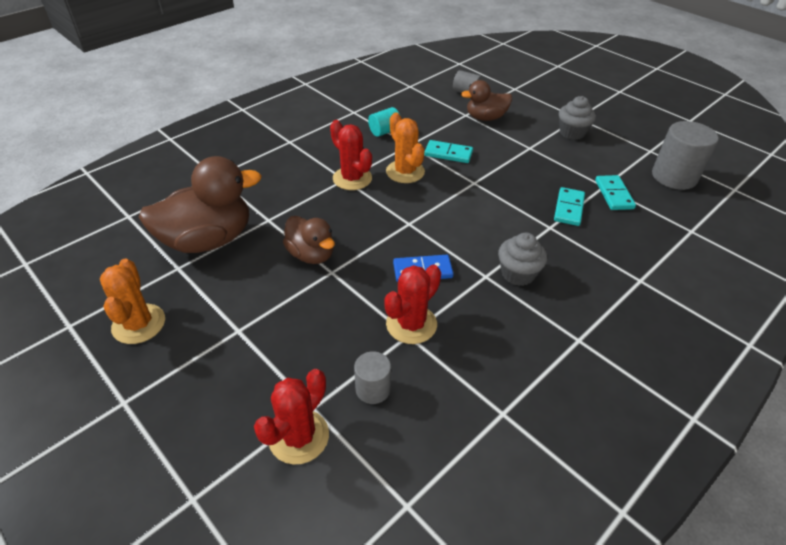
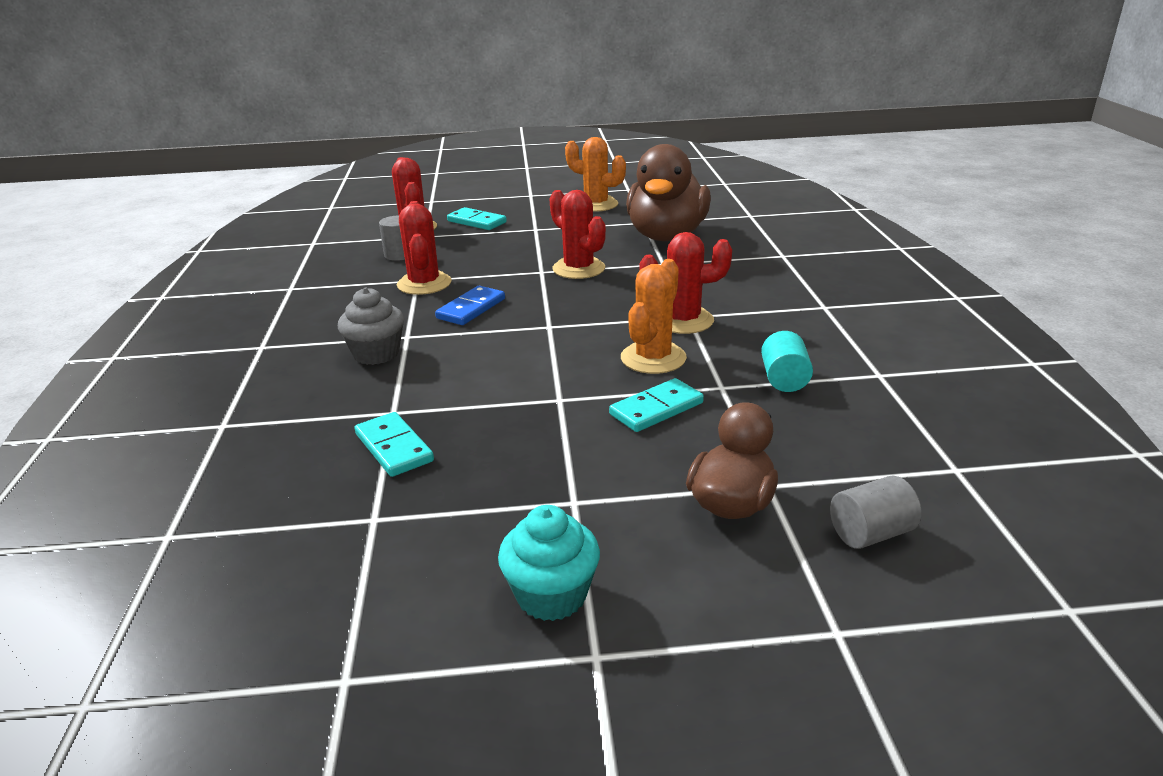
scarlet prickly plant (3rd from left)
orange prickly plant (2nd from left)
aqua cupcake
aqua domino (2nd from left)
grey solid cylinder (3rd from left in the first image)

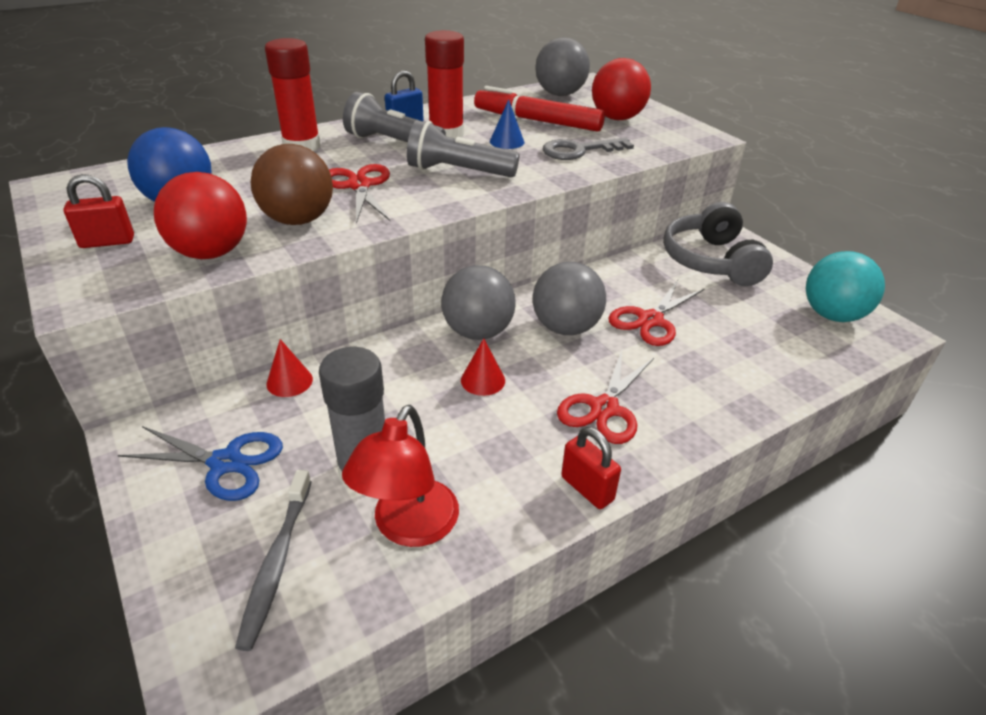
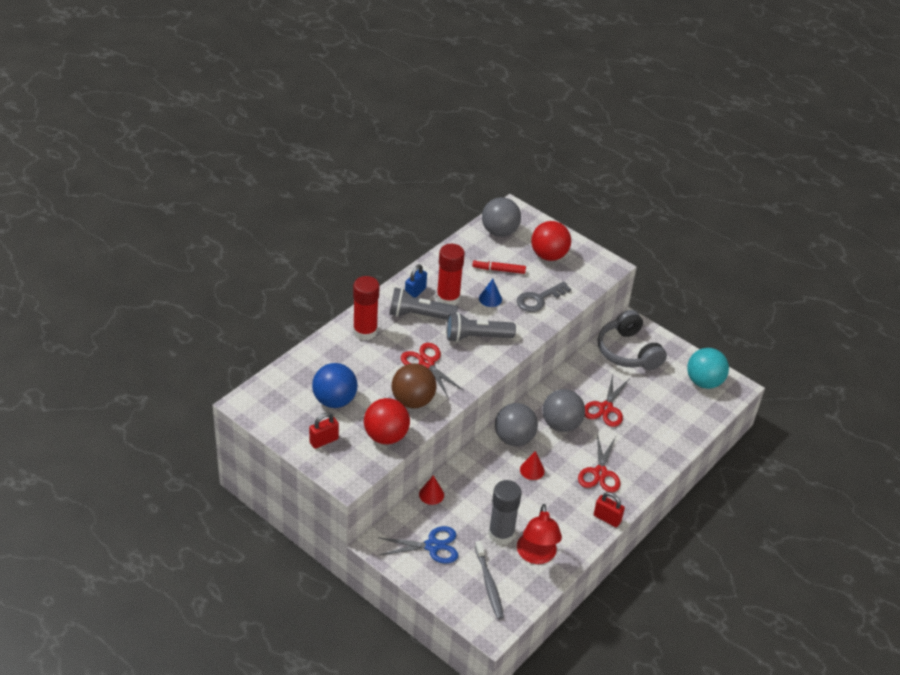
scarlet marker

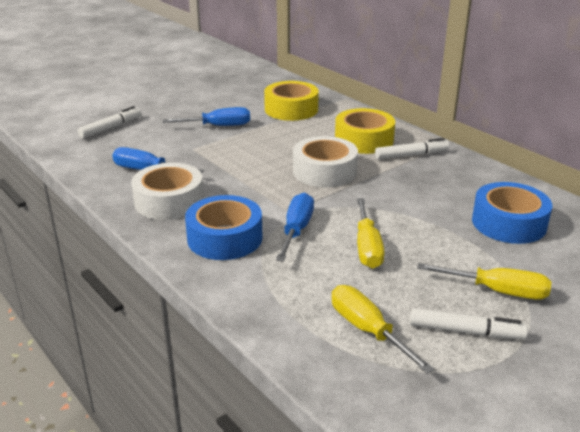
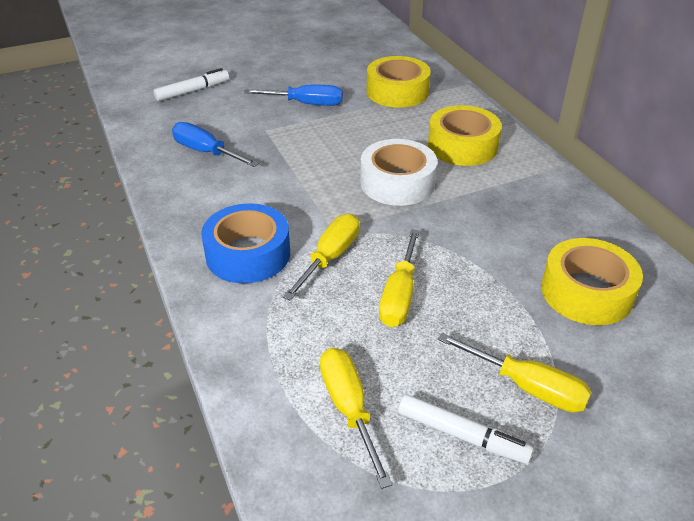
pure white tape (1st from left in the first image)
golden flat screwdriver (1st from left)
pure white marker (2nd from left in the first image)
golden tape (3rd from left)

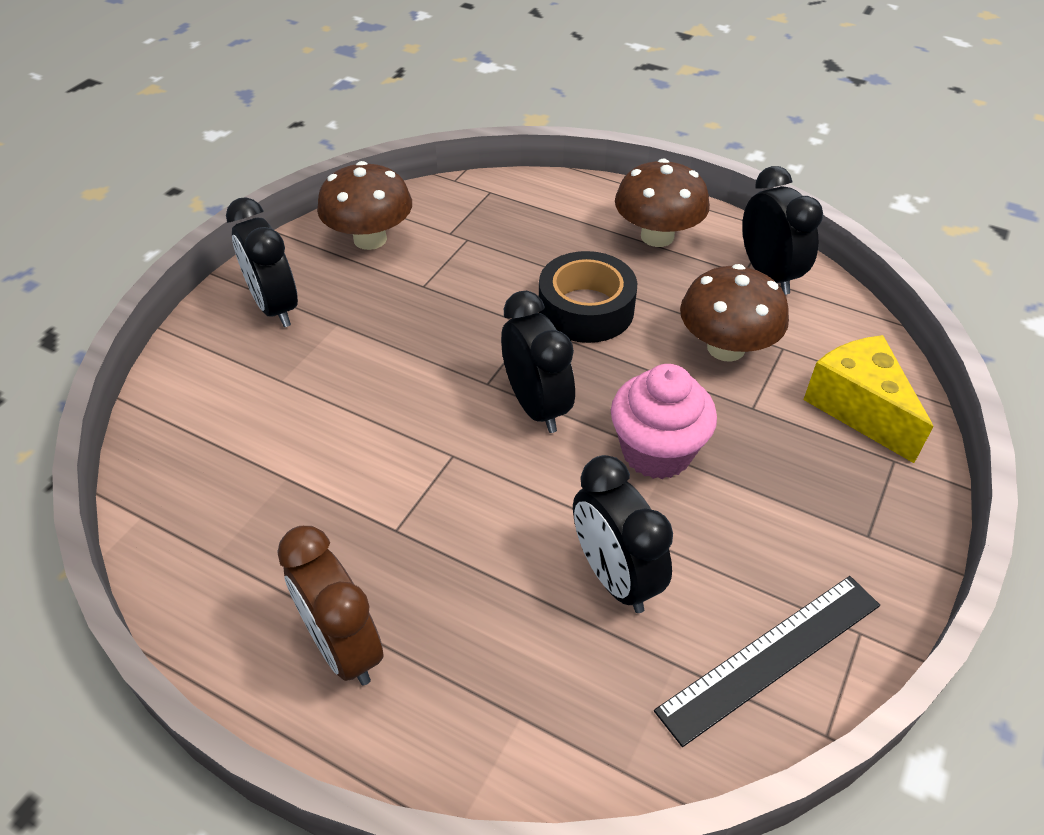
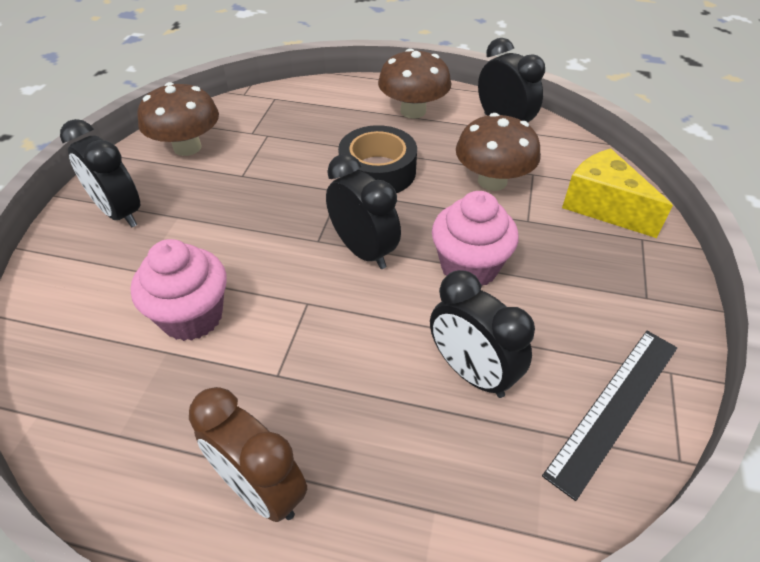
pink cupcake (1st from left)

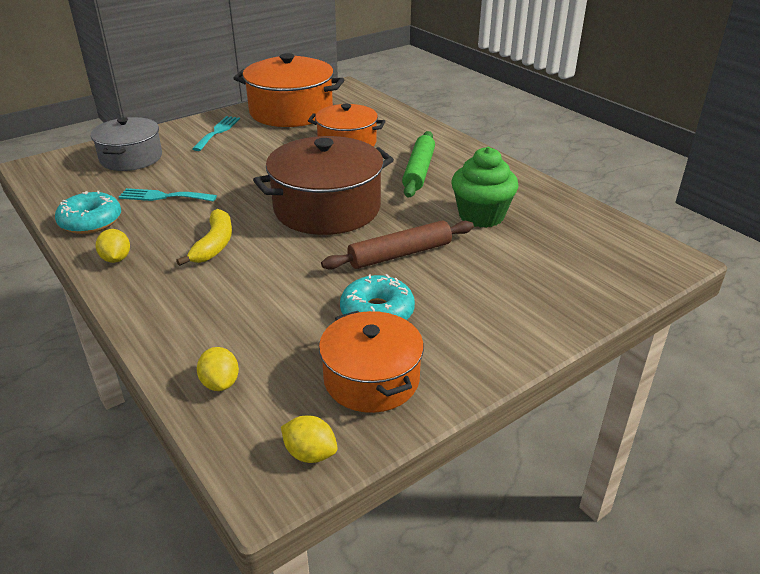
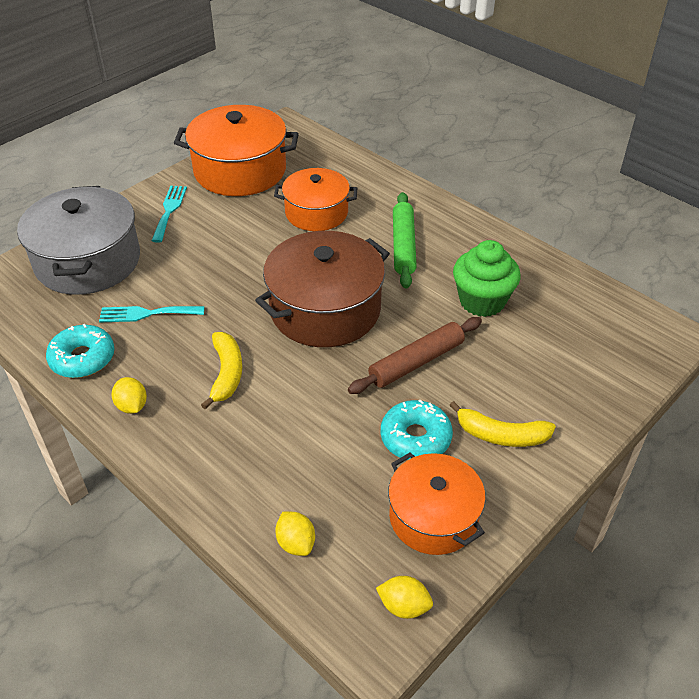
grey stockpot
golden banana fruit (2nd from left)

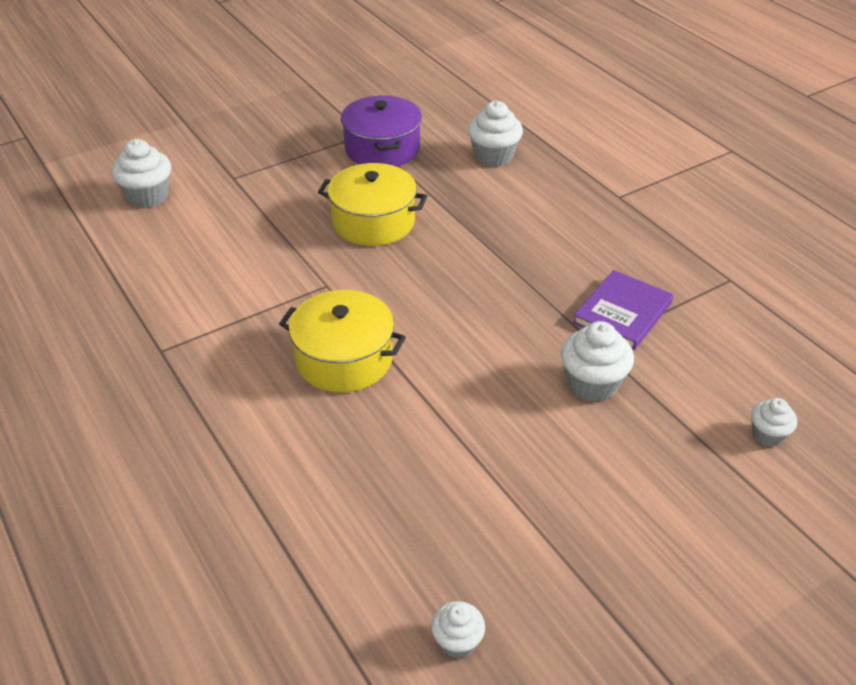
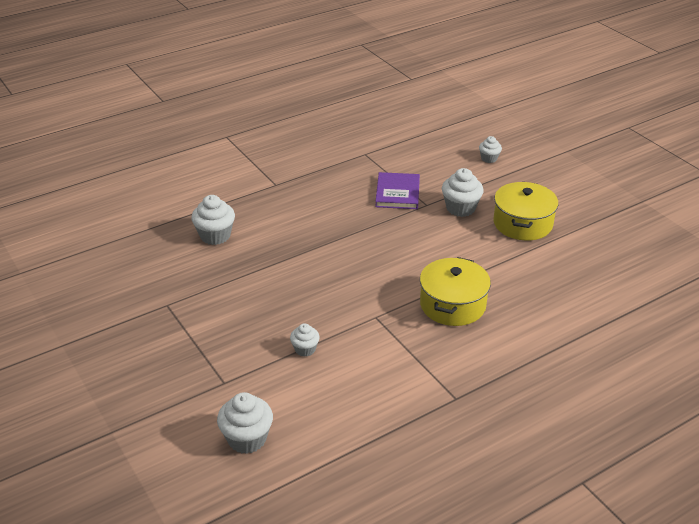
golden stockpot (2nd from left)
purple stockpot
pure white cupcake (3rd from left)
purple hardcover

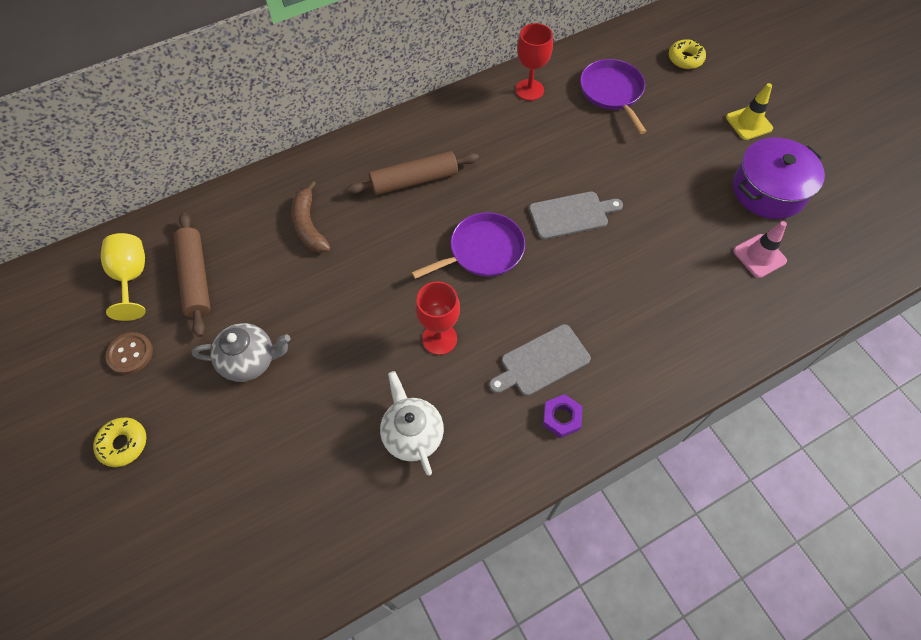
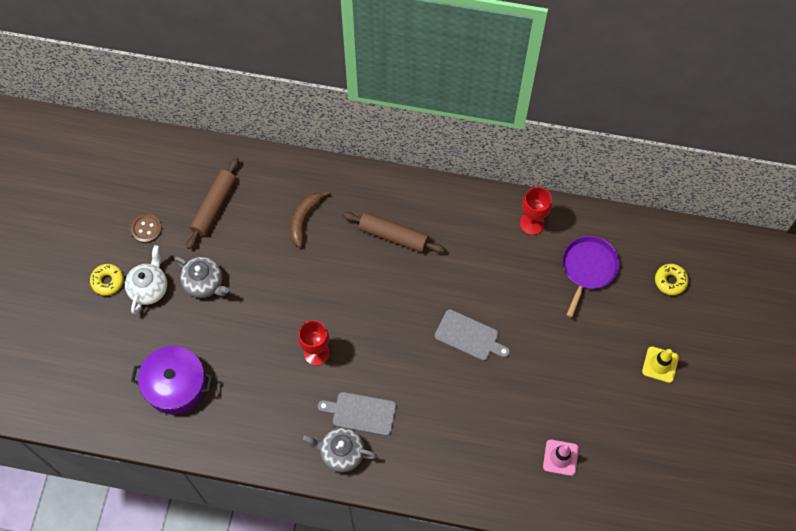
golden chalice
pure white china teapot
purple frying pan (1st from left in the first image)
grey china teapot (2nd from left)
purple stockpot

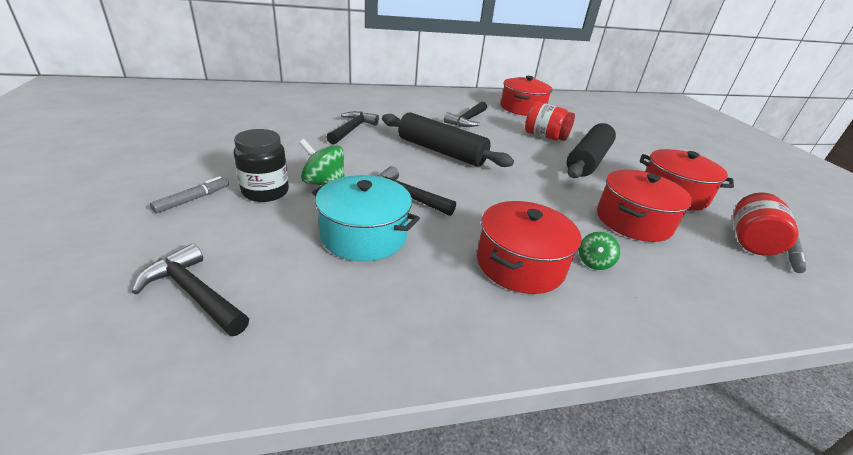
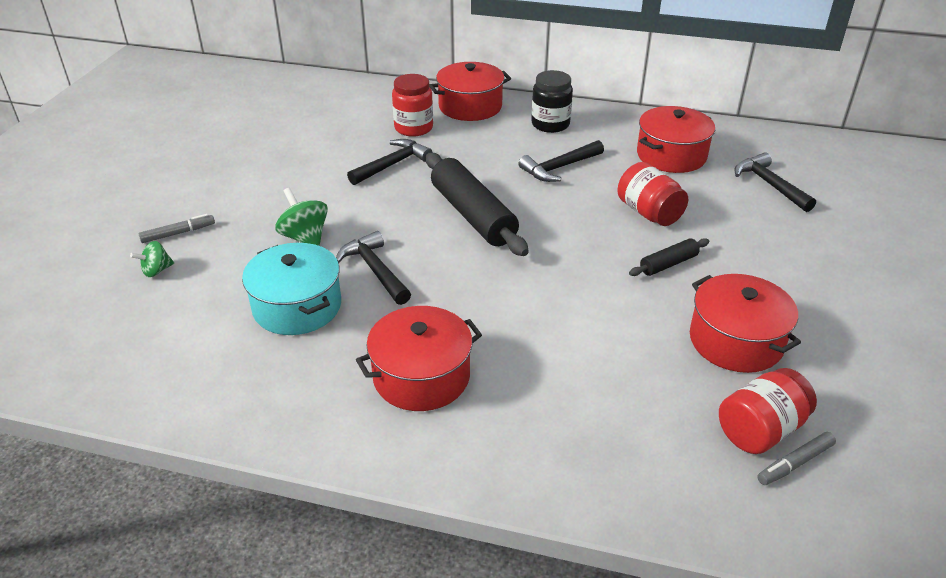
ebony carpenter's hammer (4th from left)
ebony jam jar
ebony dough roller (2nd from left)
leaf-green spinning top (1st from left)
scarlet stockpot (2nd from left)
scarlet jam jar (1st from left)

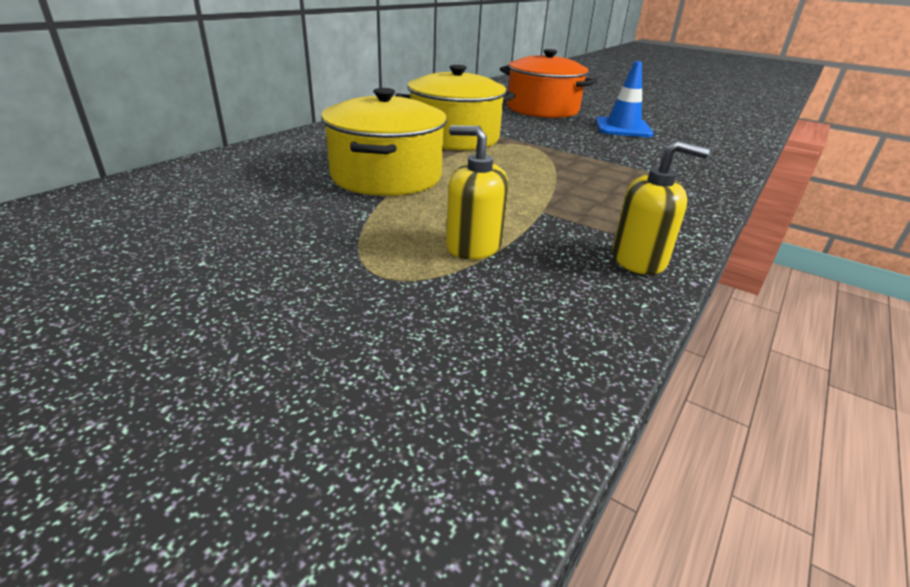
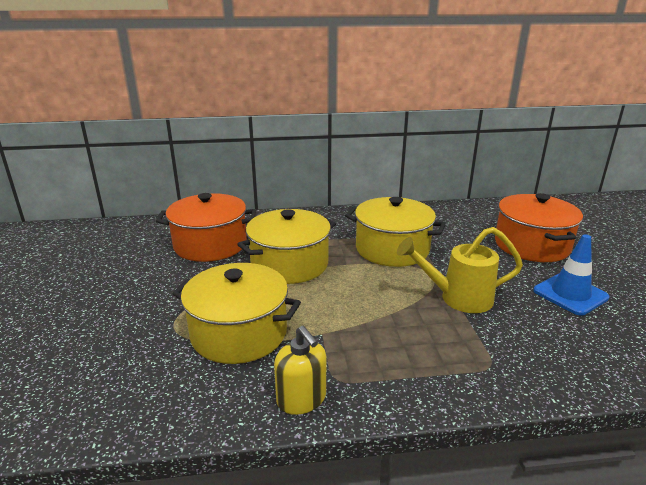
golden stockpot (1st from left)
orange stockpot (1st from left)
golden watering can

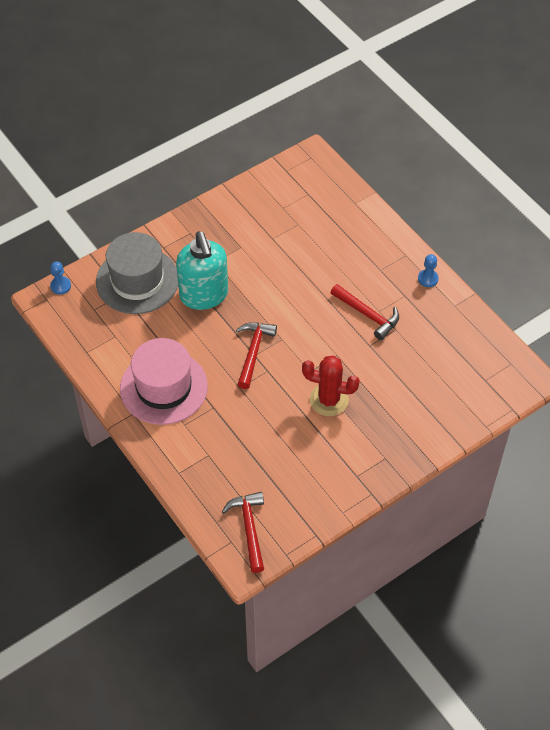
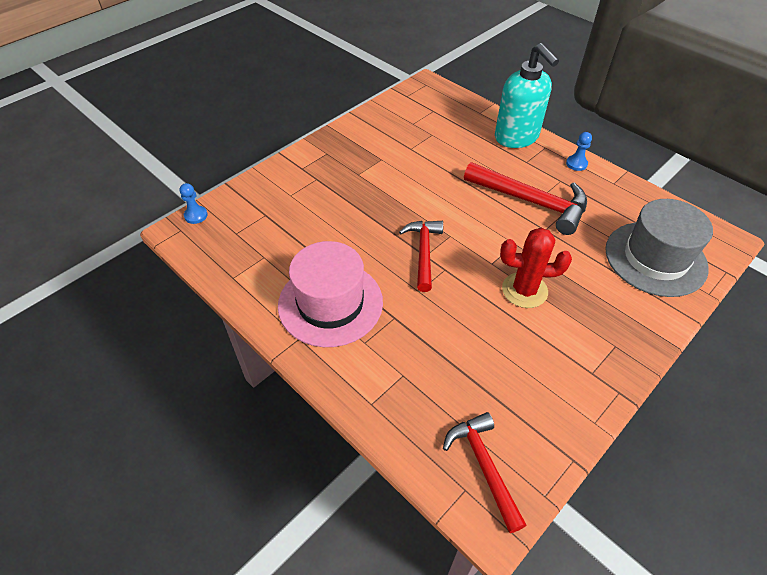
grey top hat
aqua pump bottle
scarlet carpenter's hammer (3rd from left)

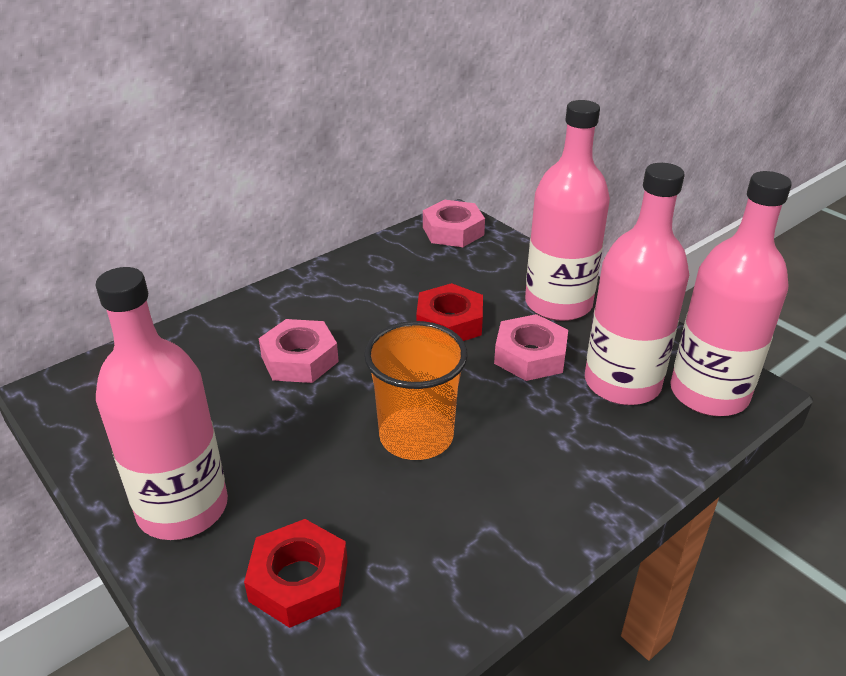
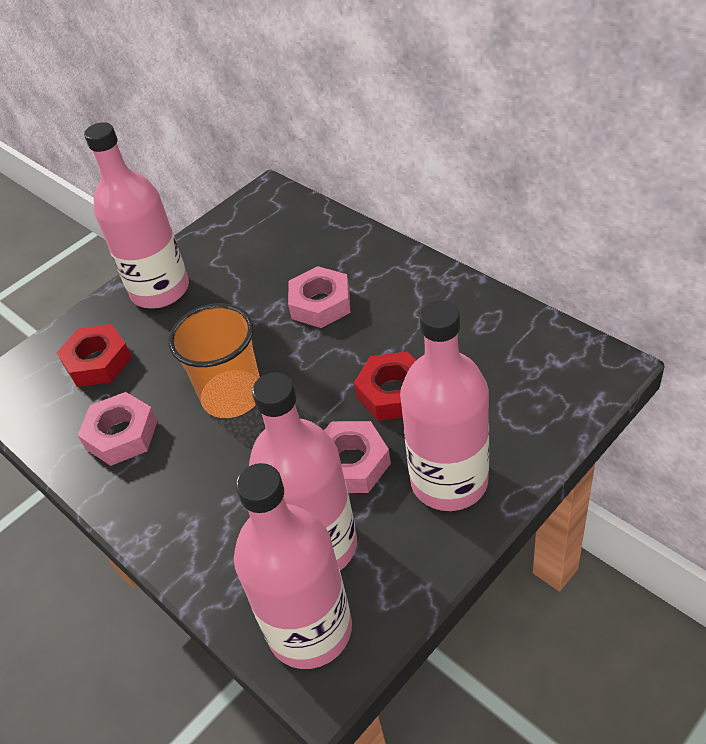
pink hex nut (1st from left)

